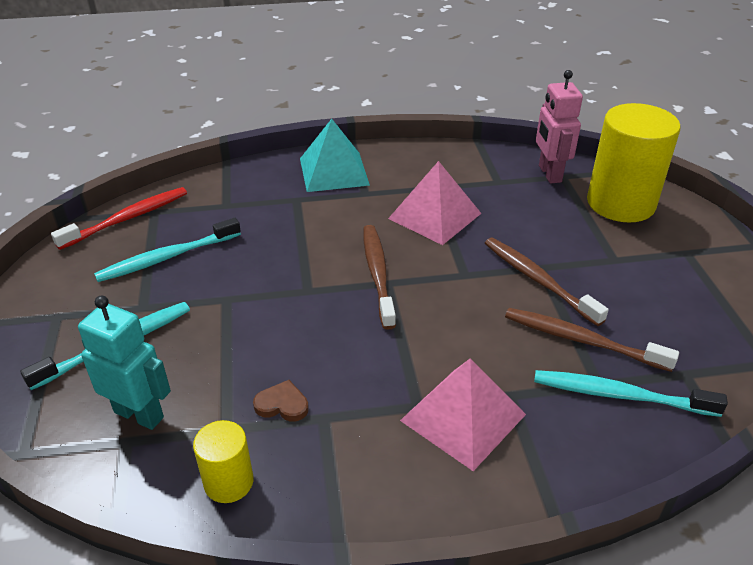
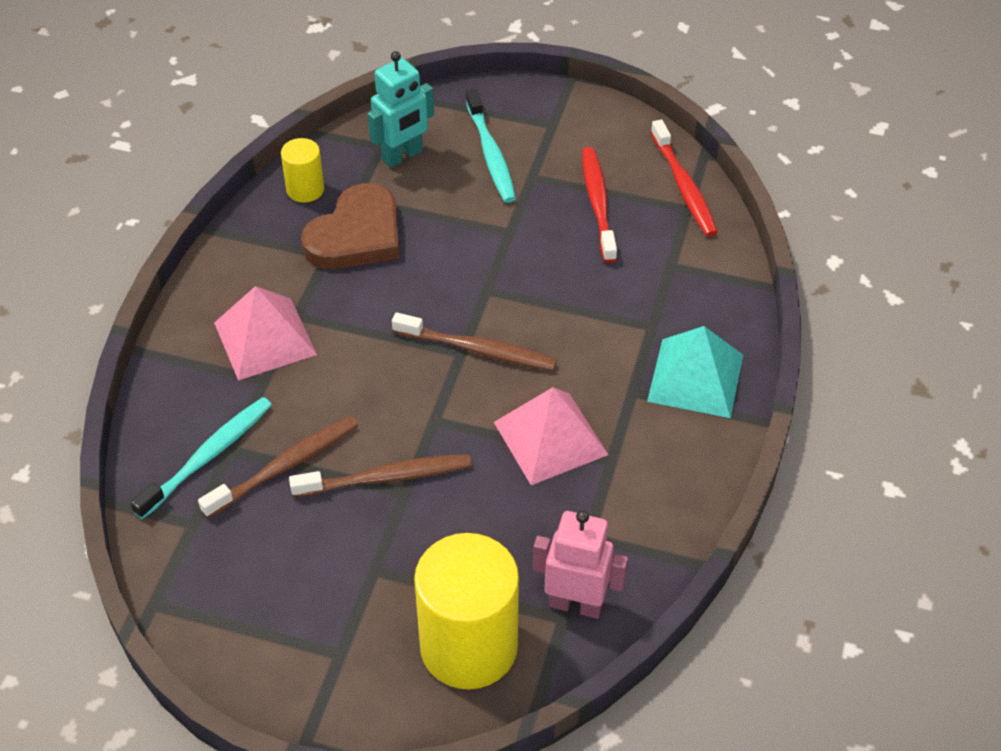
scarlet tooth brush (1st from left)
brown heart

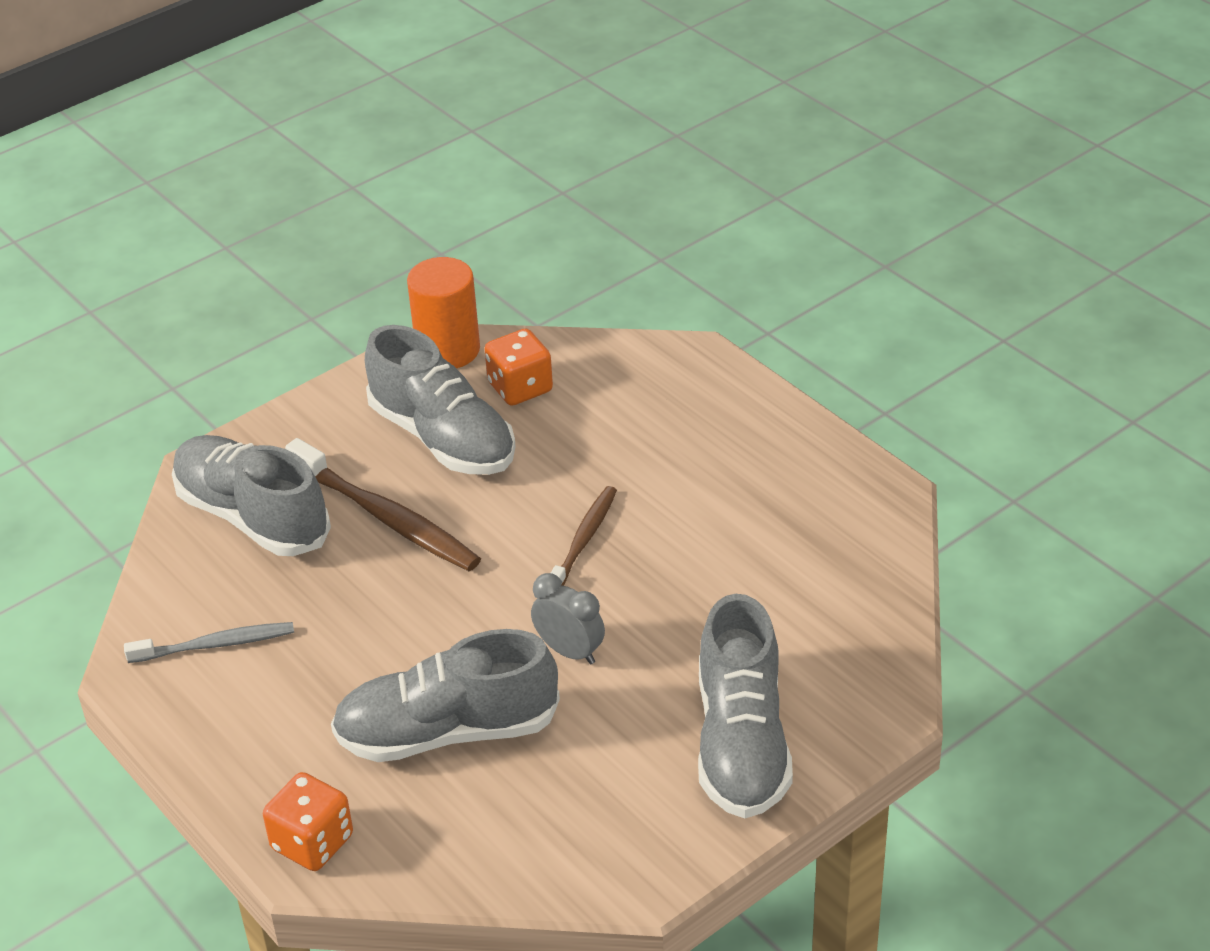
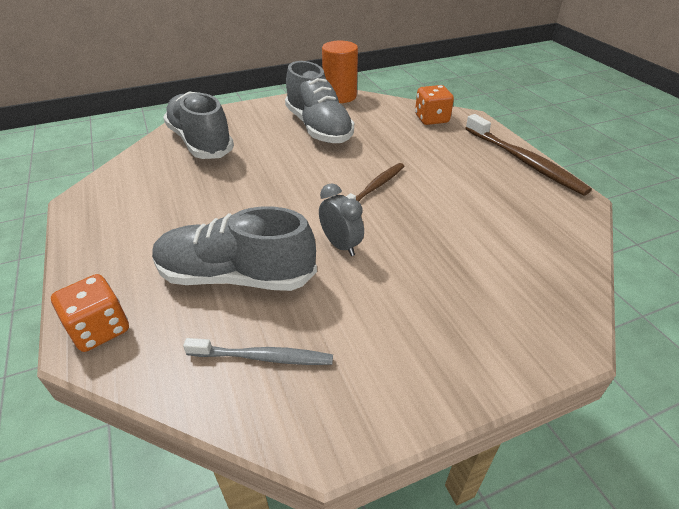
grey tooth brush
brown tooth brush (2nd from left)
orange game die (2nd from left)
grey sneaker (4th from left in the first image)

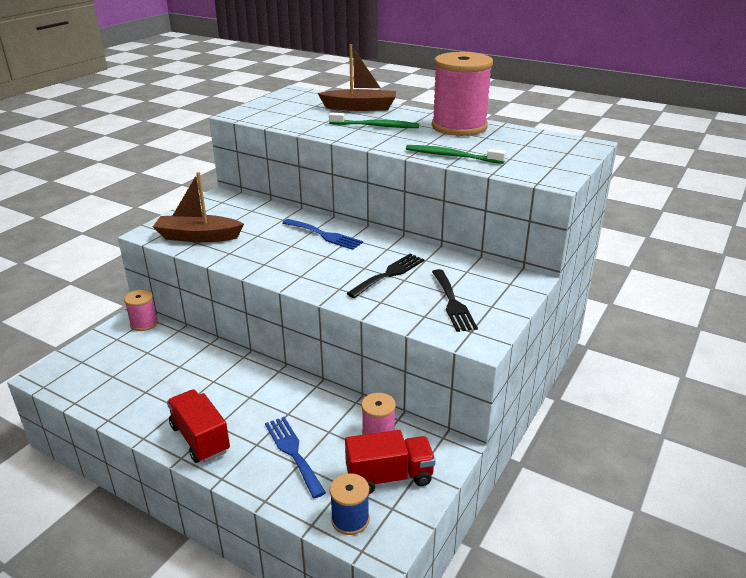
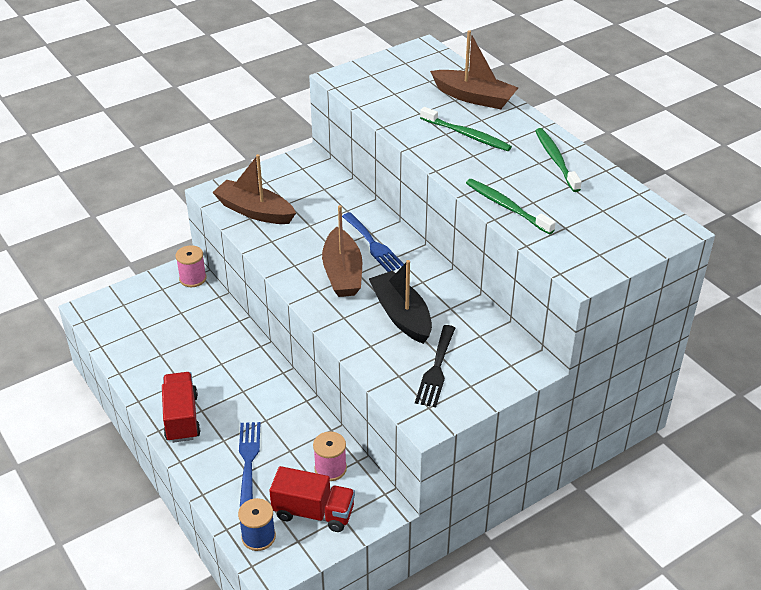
ebony toy boat
leaf-green tooth brush (3rd from left)
brown toy boat (2nd from left)

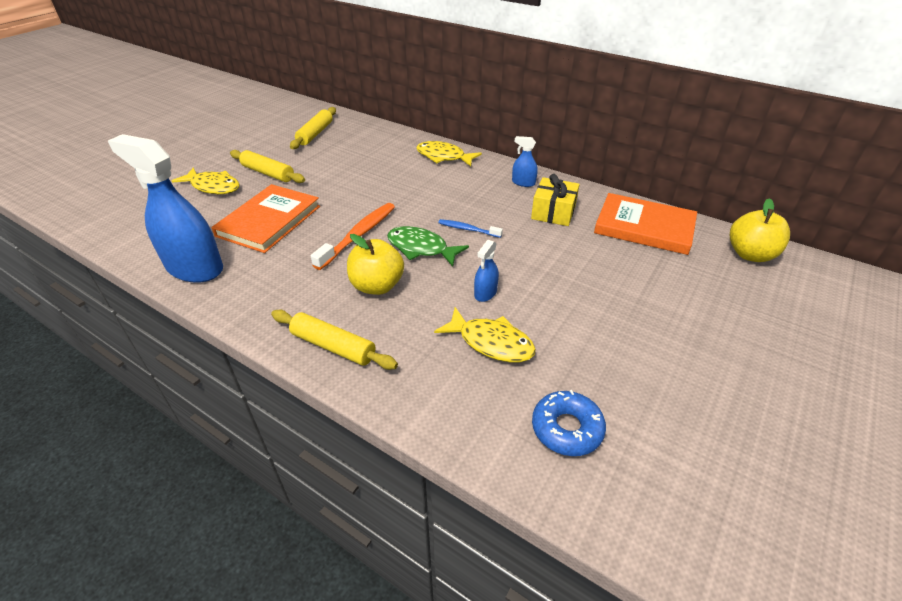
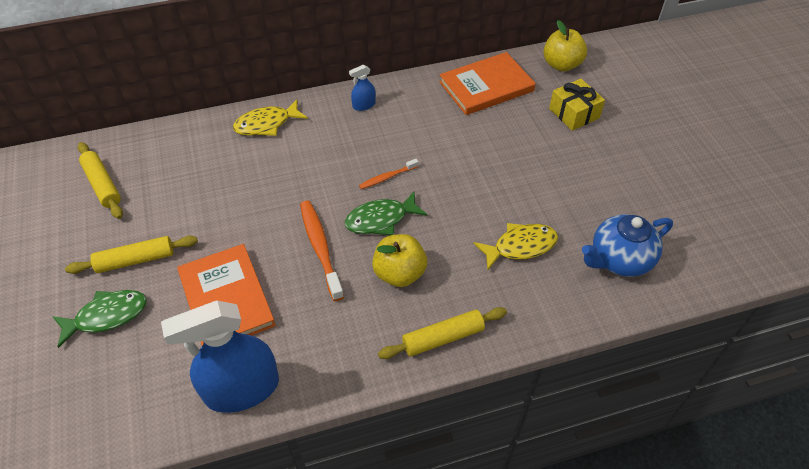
leaf-green toy fish (1st from left)
orange tooth brush (2nd from left)
royal blue spray cleaner (2nd from left in the first image)
golden gift
royal blue china teapot

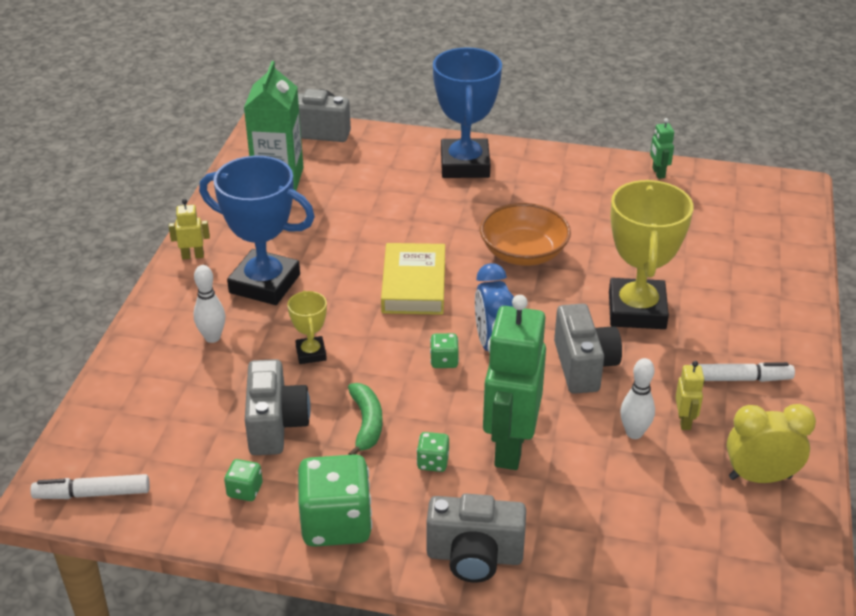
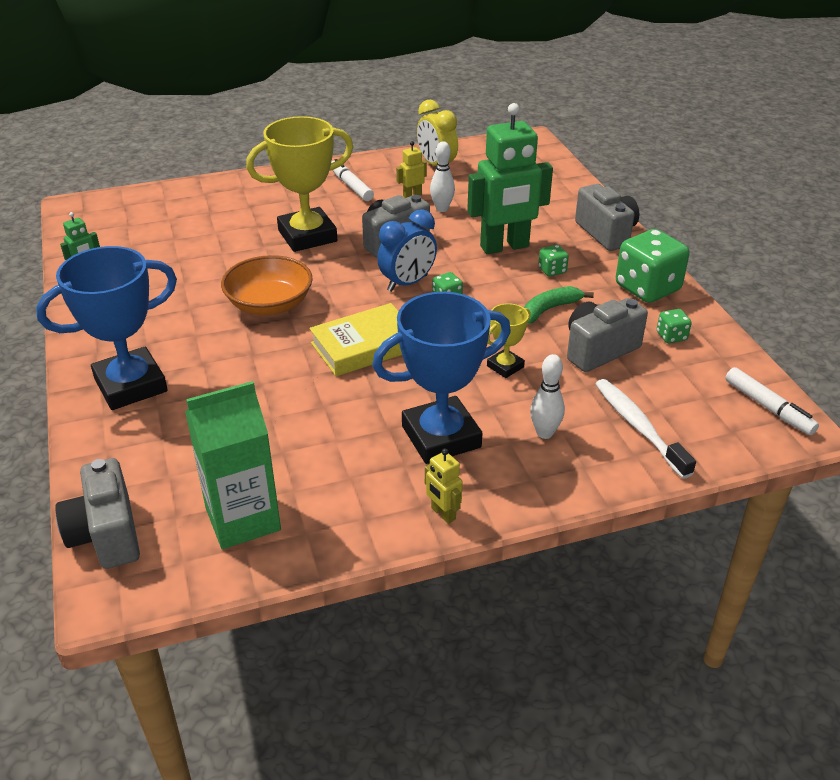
royal blue award cup (2nd from left)
pure white tooth brush

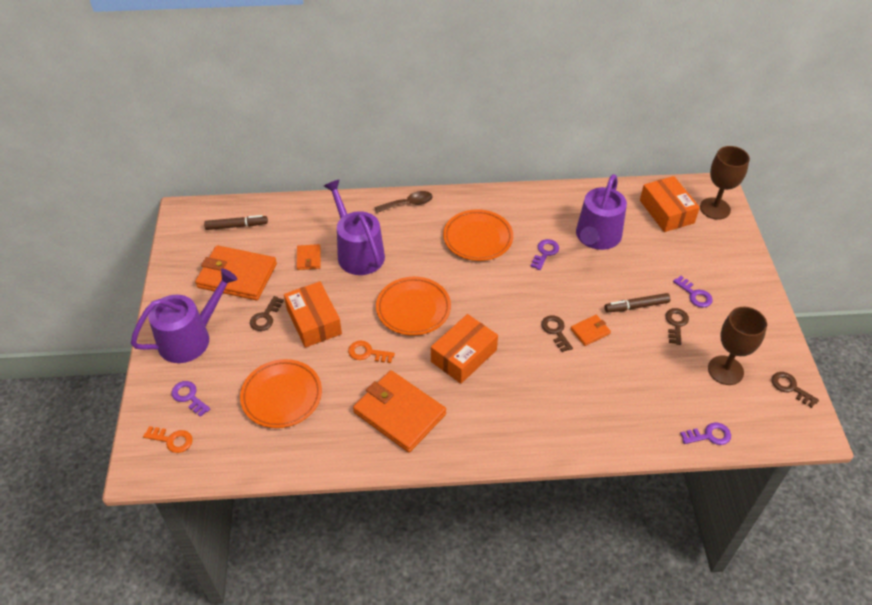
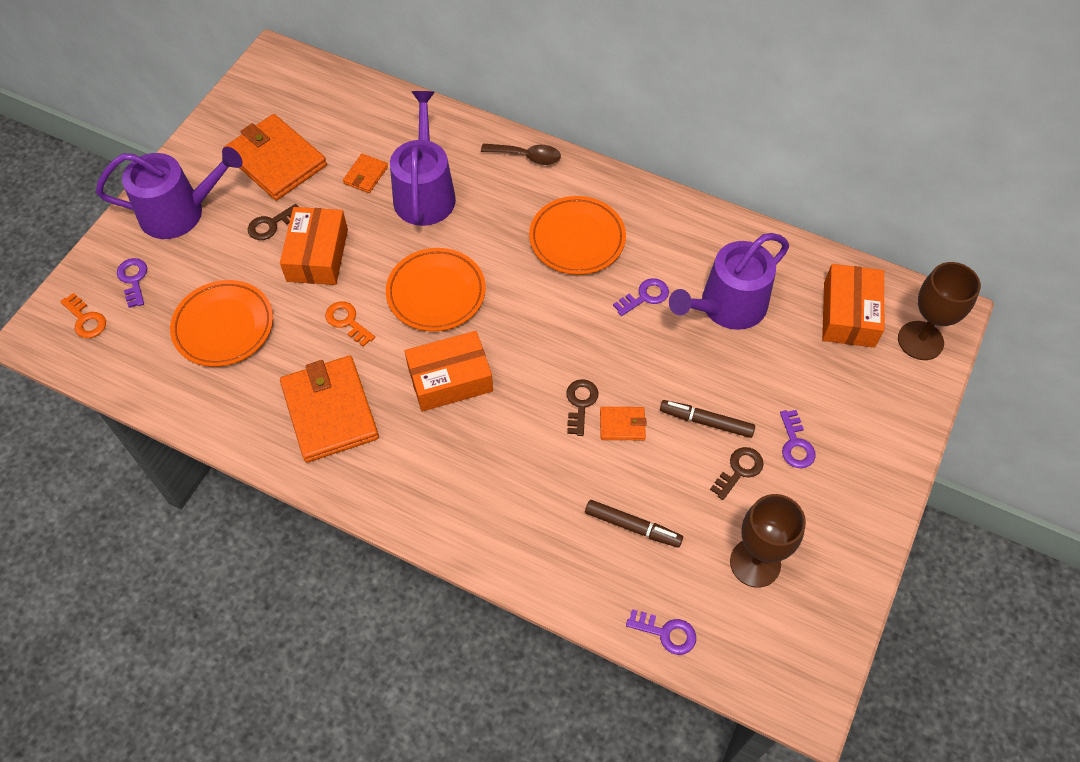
brown marker (1st from left)
brown key (4th from left in the first image)

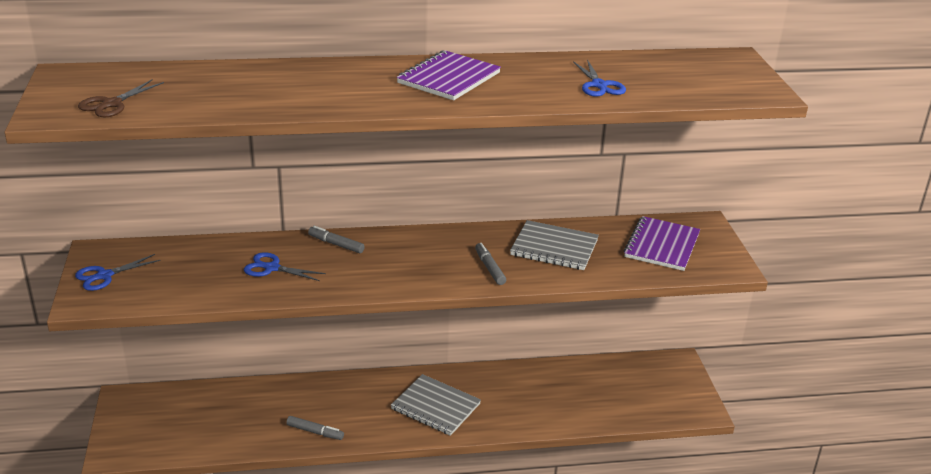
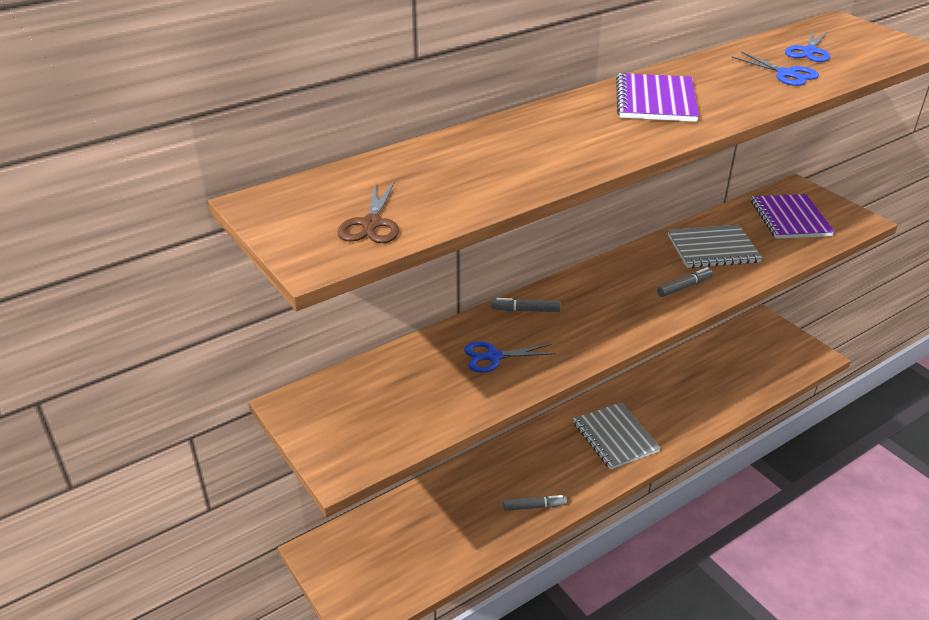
royal blue shears (3rd from left)
grey notepad (1st from left)
grey marker (3rd from left)

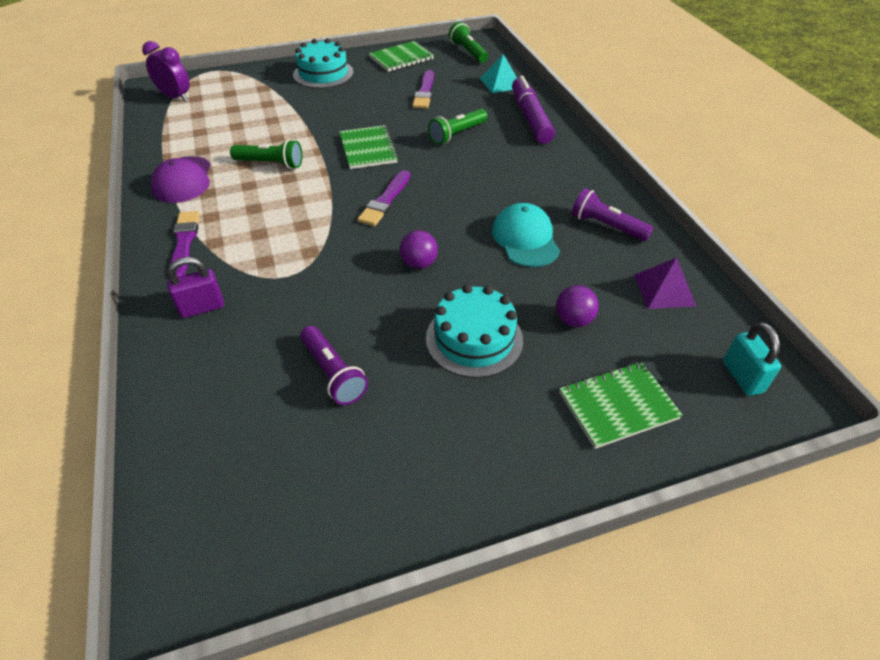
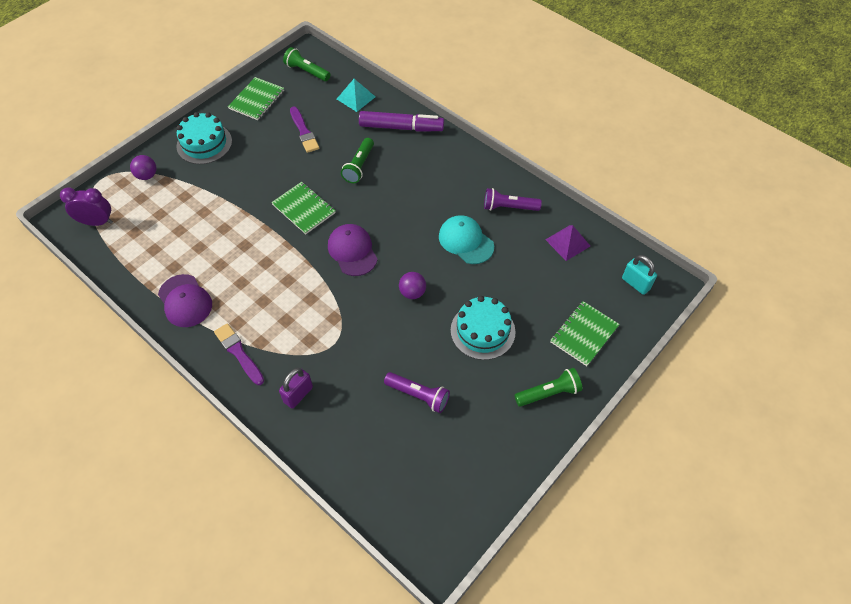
leaf-green flashlight (3rd from left)
purple peaked cap (2nd from left)
purple marker
purple ball (1st from left)

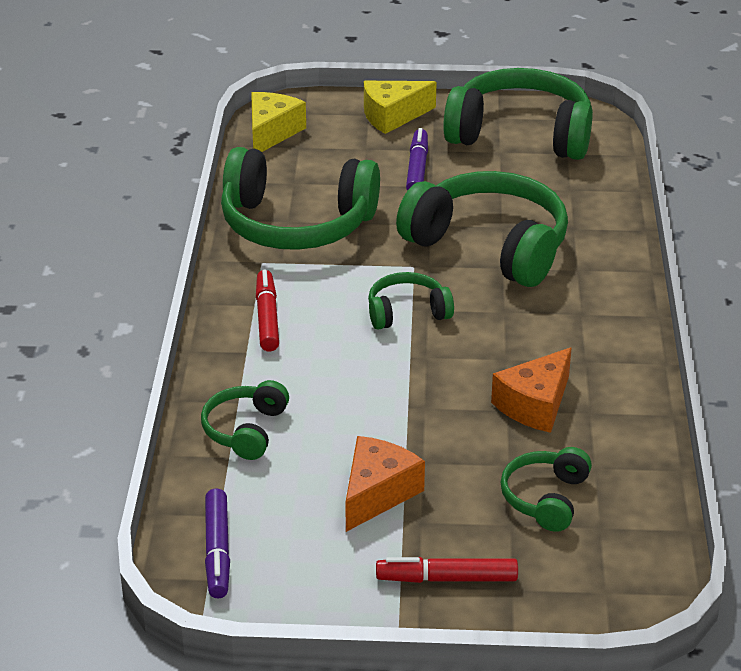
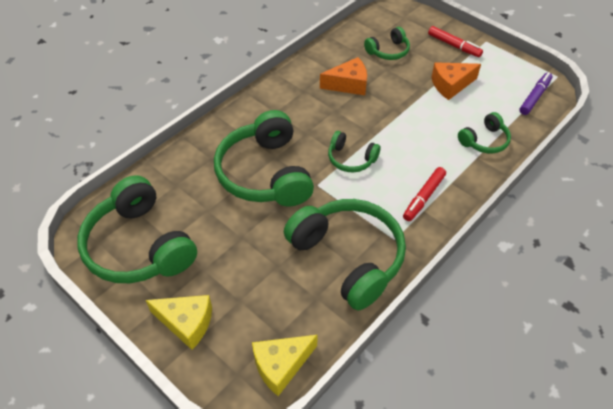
purple marker (2nd from left in the first image)

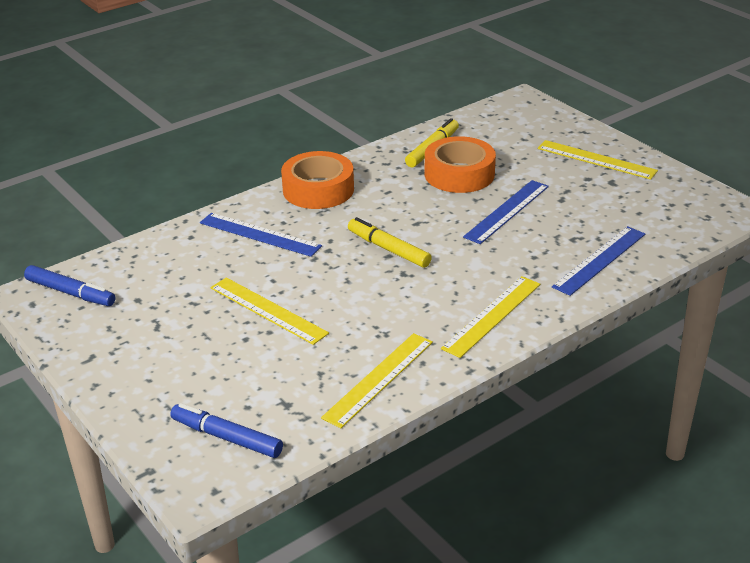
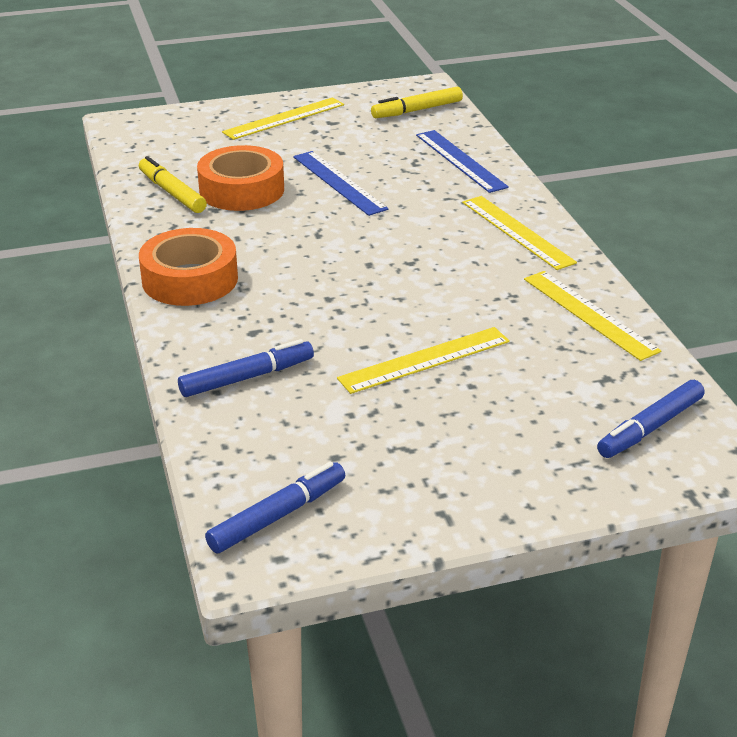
royal blue ruler (1st from left in the first image)
golden marker (2nd from left)
royal blue marker (1st from left)

